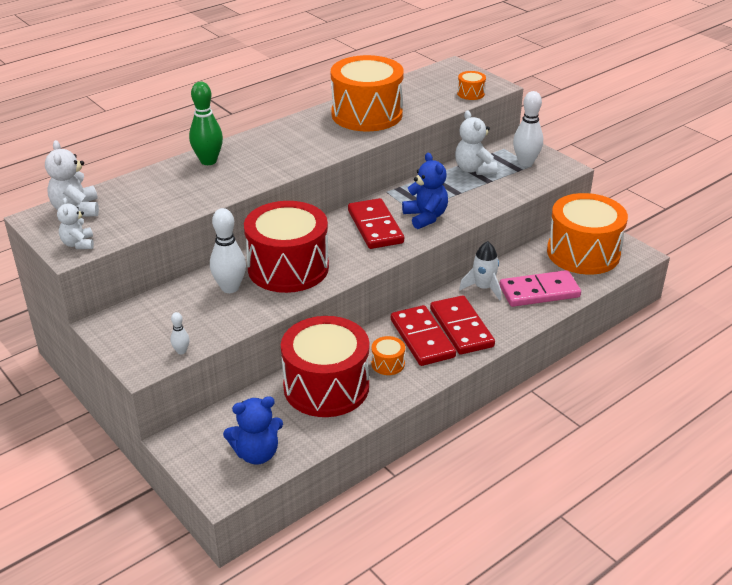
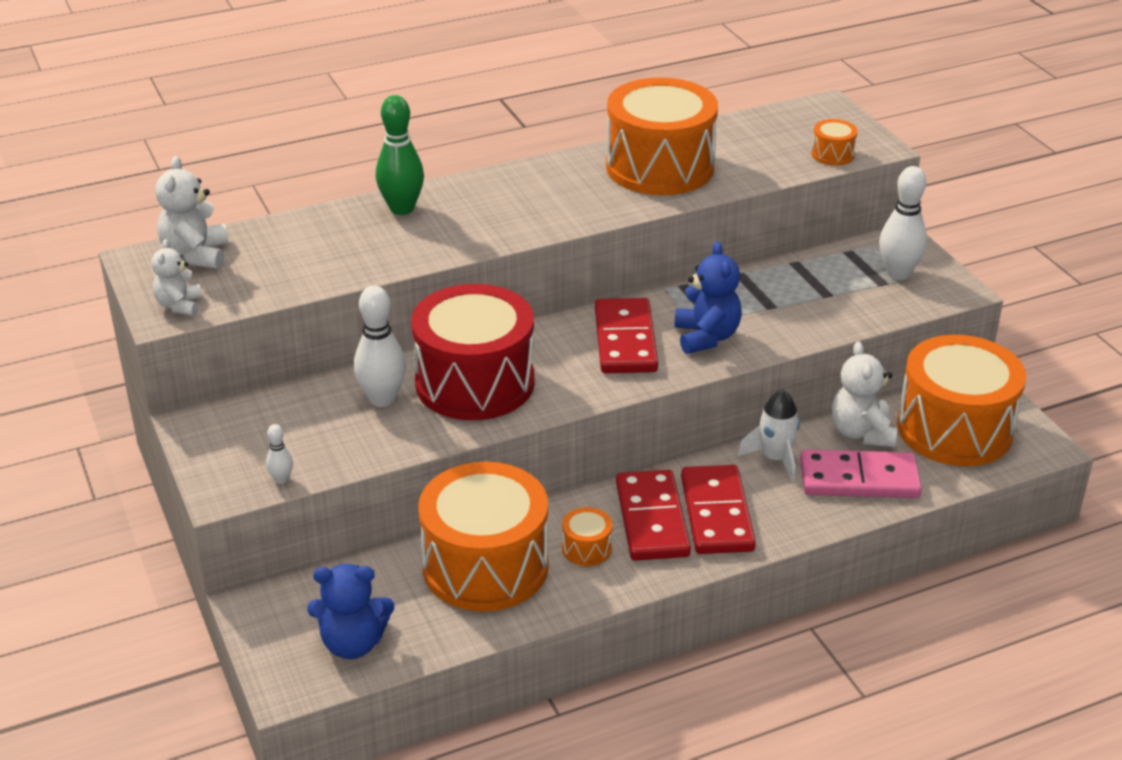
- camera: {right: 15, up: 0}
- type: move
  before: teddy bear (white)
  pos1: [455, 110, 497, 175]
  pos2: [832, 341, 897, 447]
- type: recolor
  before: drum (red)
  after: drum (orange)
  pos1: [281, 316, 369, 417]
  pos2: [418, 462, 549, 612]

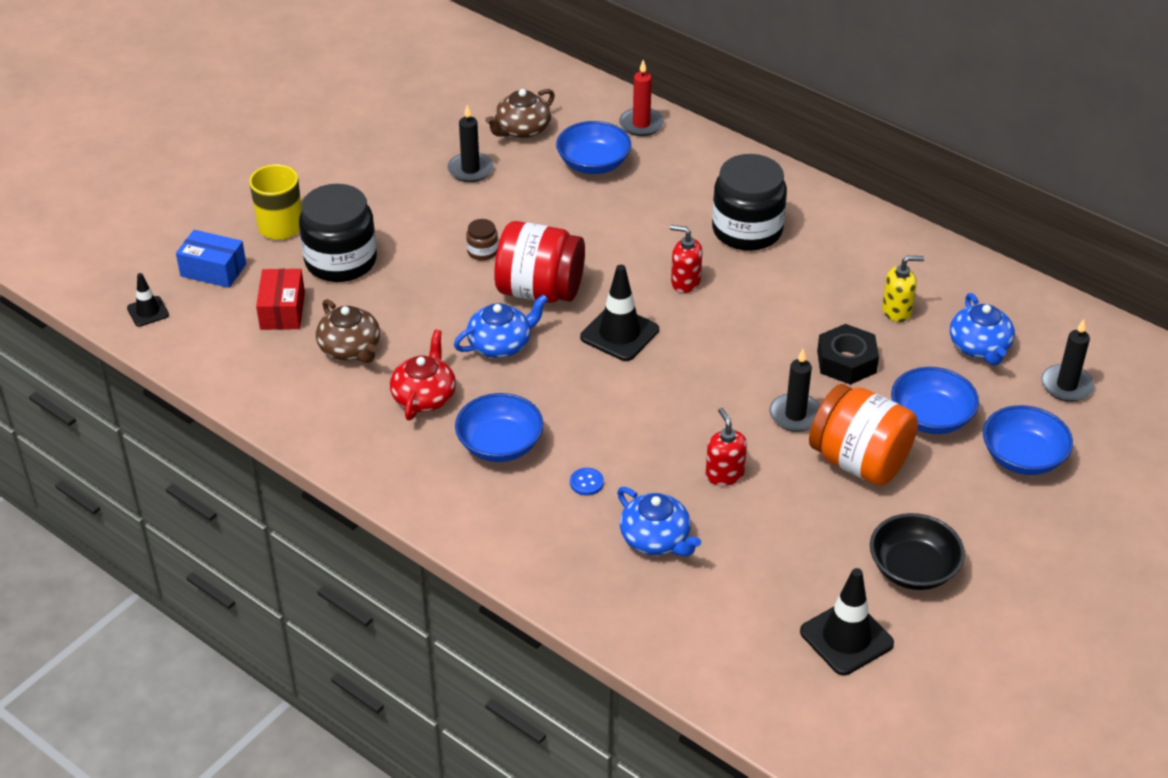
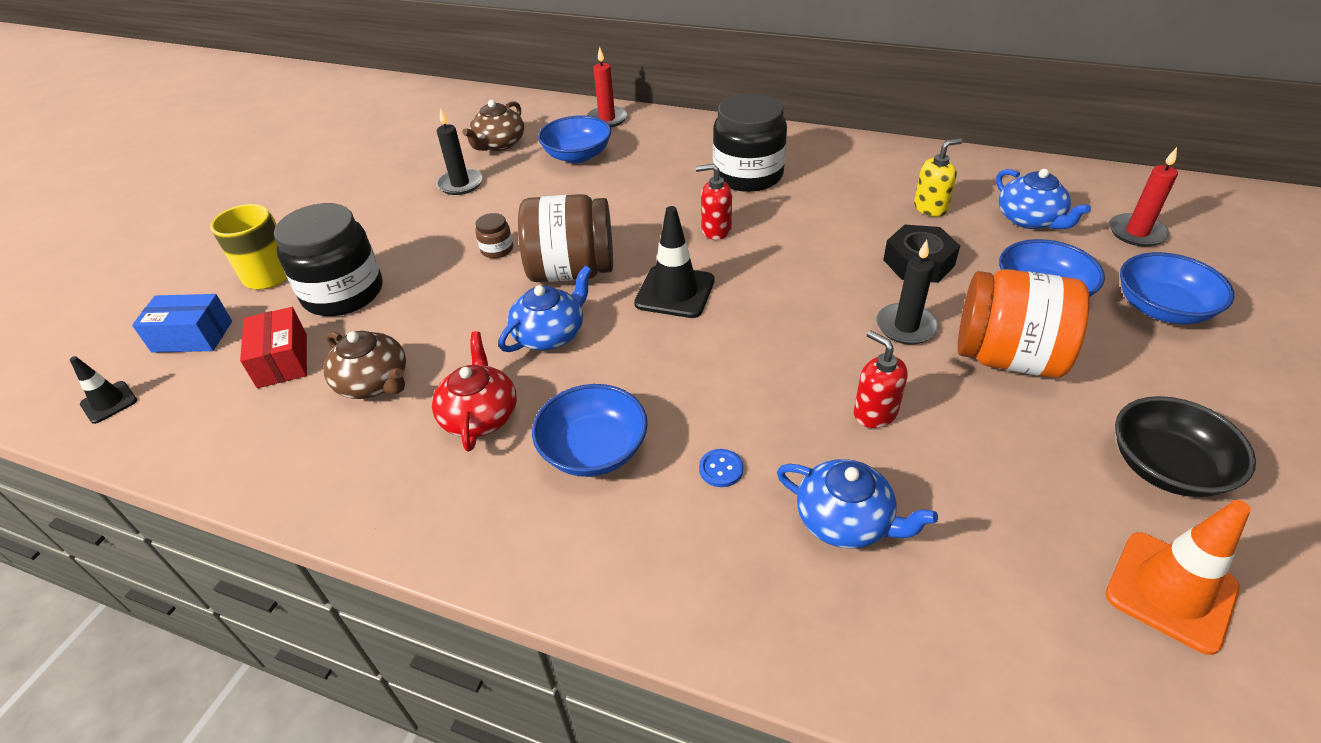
- camera: {right: -15, up: 0}
- type: recolor
  before: jar (red)
  after: jar (brown)
  pos1: [494, 221, 585, 303]
  pos2: [518, 194, 613, 282]
- type: recolor
  before: traffic cone (black)
  after: traffic cone (orange)
  pos1: [800, 568, 894, 675]
  pos2: [1105, 500, 1251, 655]
- type: recolor
  before: candle (black)
  after: candle (red)
  pos1: [1041, 319, 1094, 402]
  pos2: [1109, 147, 1178, 247]

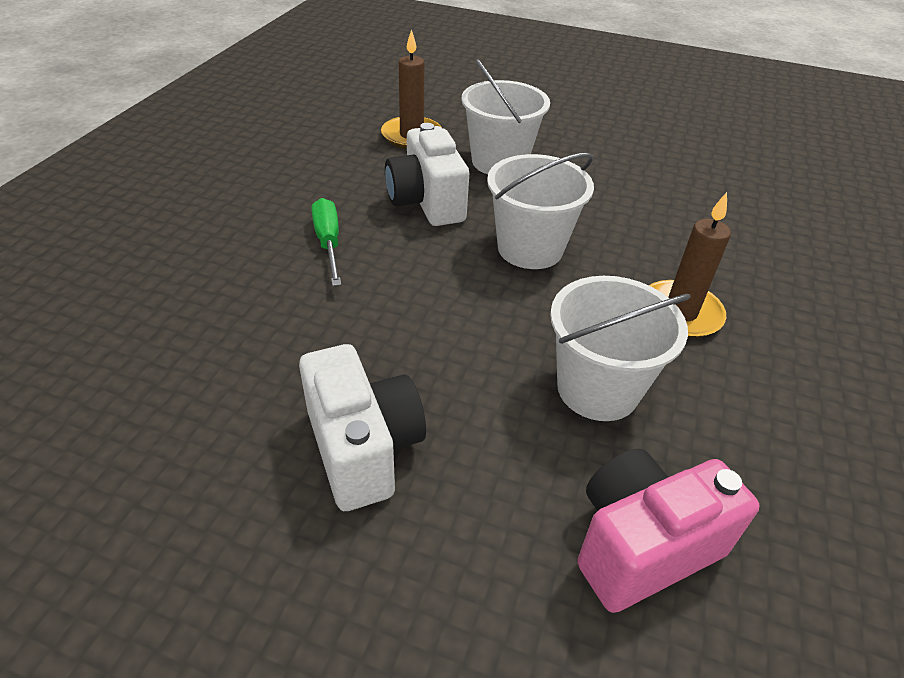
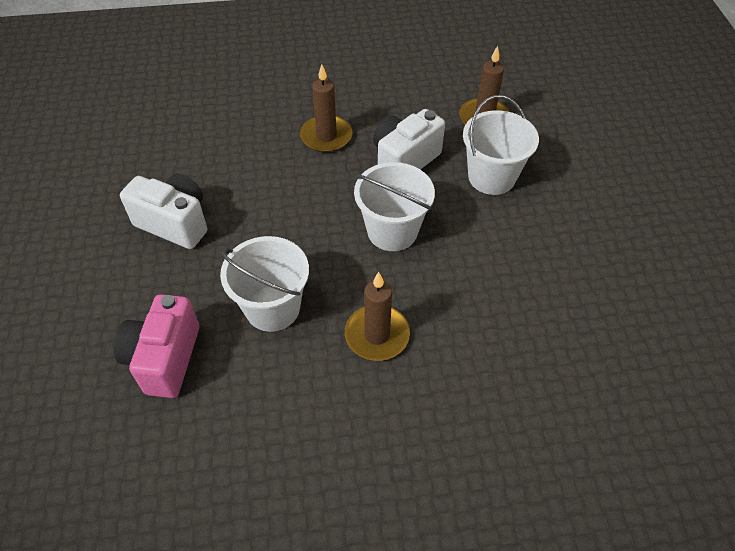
- camera: {right: 65, up: 10}
- type: replace
  before: screwdriver (green)
  after: candle (brown)
  pos1: [312, 198, 341, 286]
  pos2: [300, 64, 353, 153]
- type: rotate
  before: camera (white)
  pos1: [299, 344, 426, 511]
  pos2: [120, 173, 207, 249]
  turn: -105
- type: rotate
  before: camera (pink)
  pos1: [577, 449, 760, 613]
  pos2: [114, 294, 199, 398]
  turn: -120

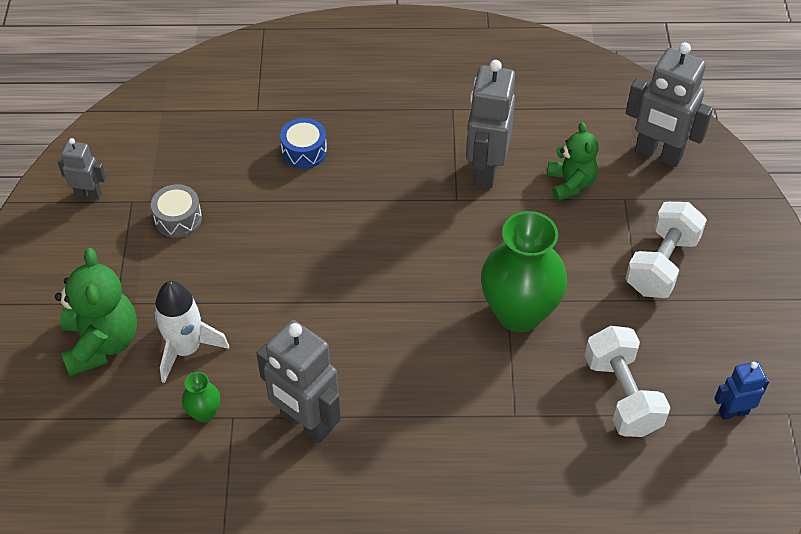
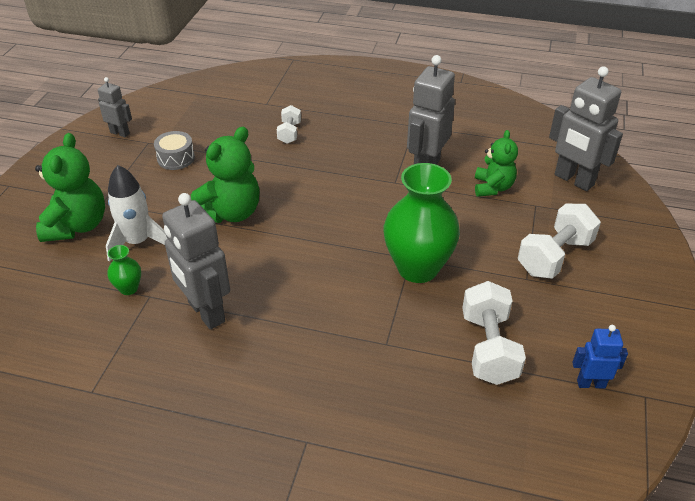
- camera: {right: 15, up: -10}
- type: insert
  after: teddy bear (green)
  pos2: [191, 127, 260, 223]
- type: replace
  before: drum (blue)
  after: dumbbell (white)
  pos1: [280, 118, 327, 169]
  pos2: [277, 105, 301, 144]

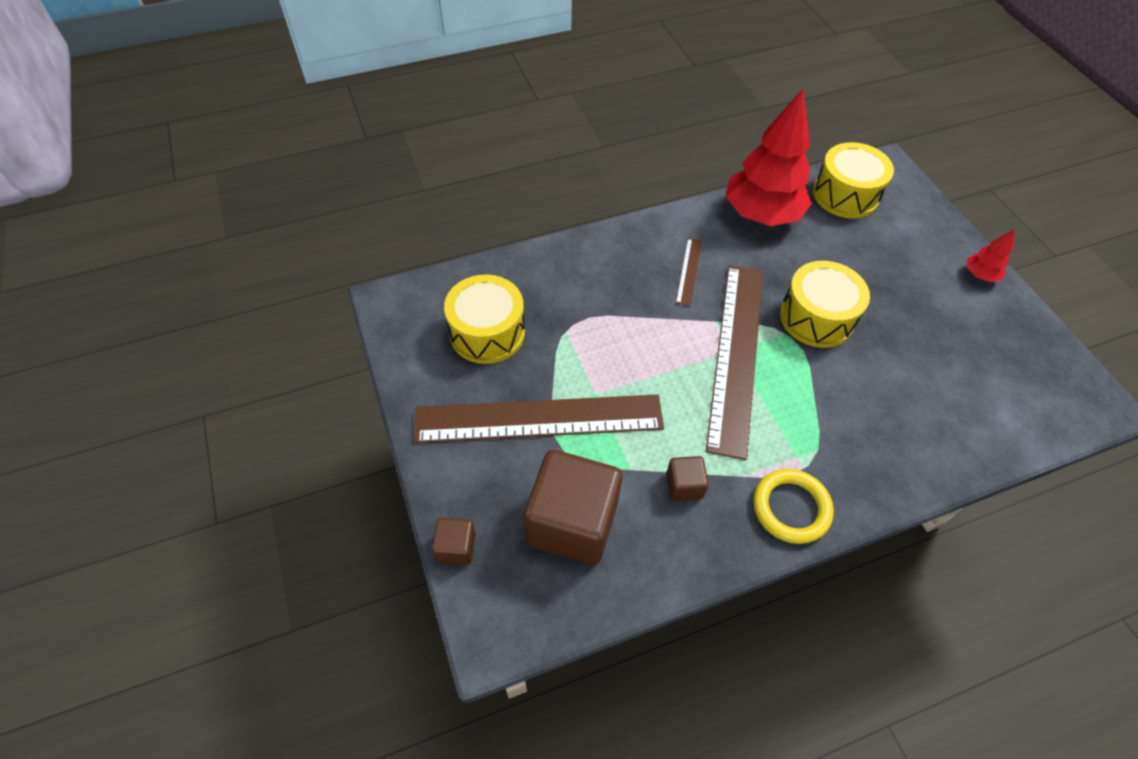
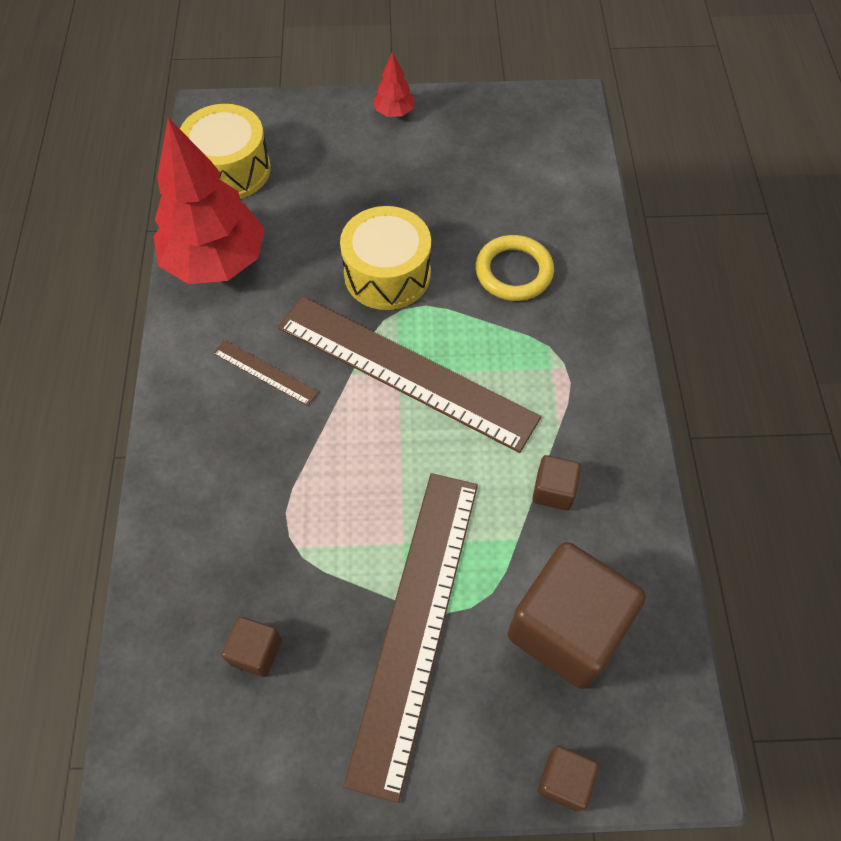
- camera: {right: -70, up: 5}
- type: move
  before: ring (yellow)
  pos1: [753, 469, 834, 544]
  pos2: [475, 235, 554, 301]
- type: replace
  before: drum (yellow)
  after: cube (brown)
  pos1: [444, 274, 525, 364]
  pos2: [222, 617, 282, 677]

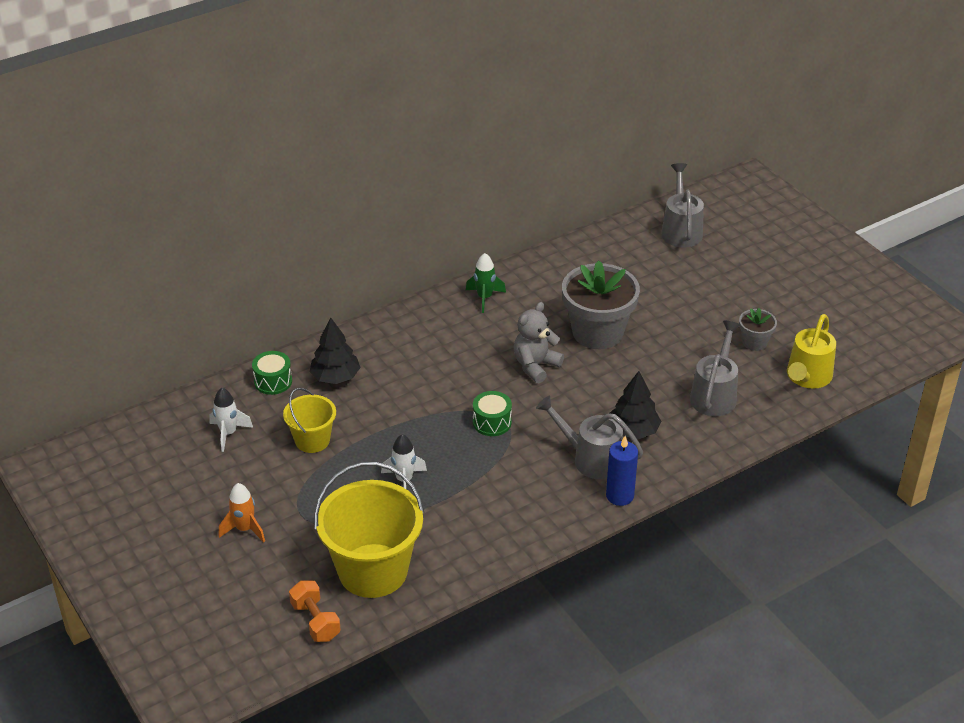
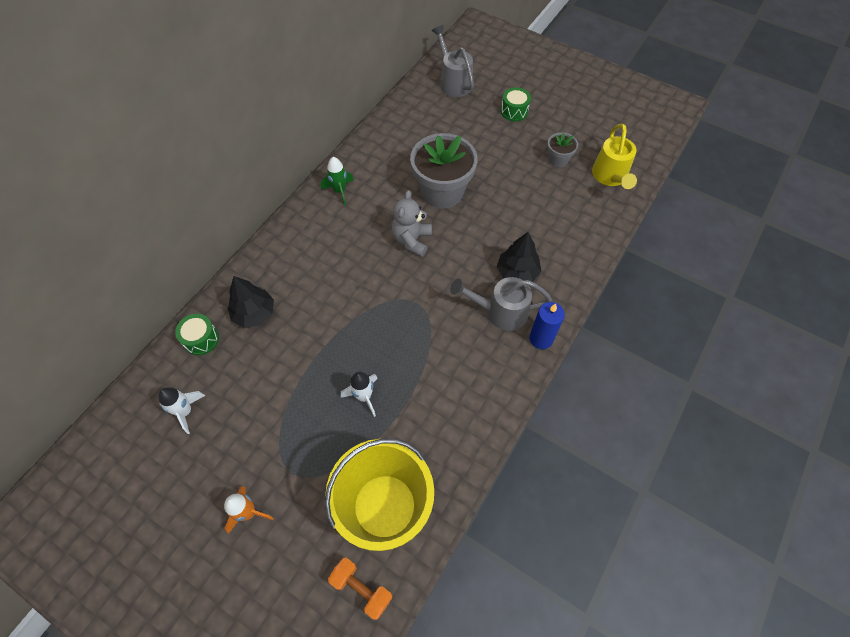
- camera: {right: -25, up: 20}
- type: delete
  before: bucket (yellow)
  pos1: [283, 388, 336, 453]
- type: delete
  before: watering can (grey)
  pos1: [690, 320, 740, 416]
- type: move
  before: drum (green)
  pos1: [473, 391, 512, 436]
  pos2: [501, 87, 531, 122]

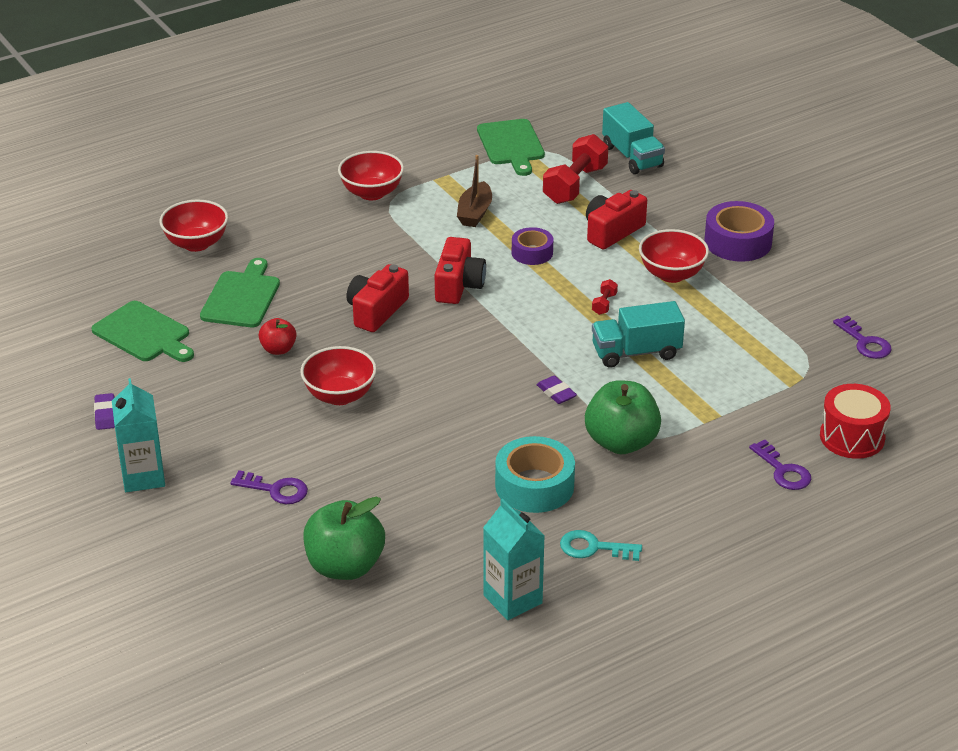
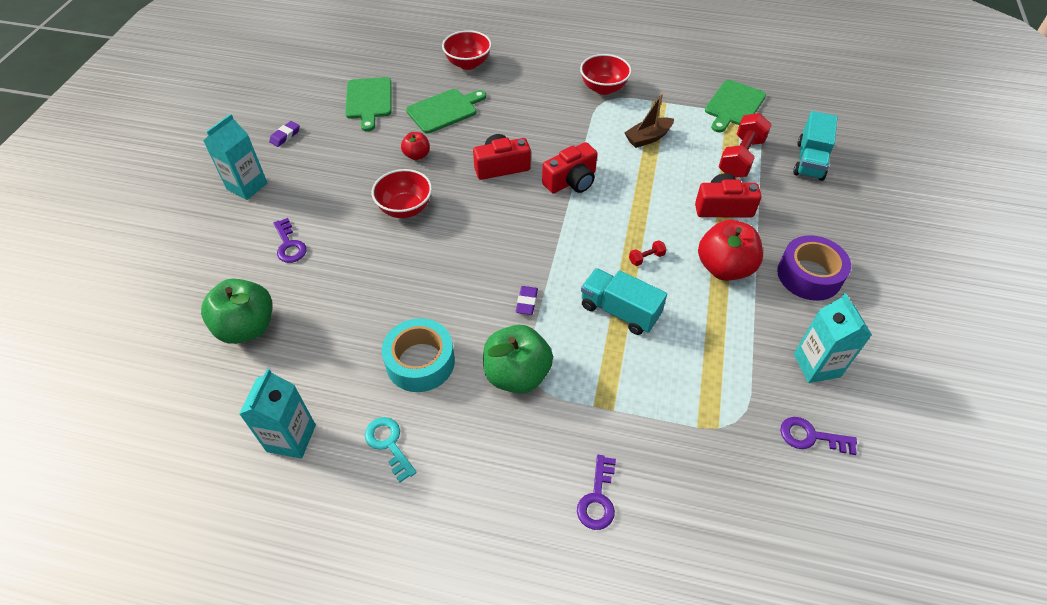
- camera: {right: 45, up: 15}
- type: delete
  before: tape (purple)
  pos1: [512, 227, 553, 265]
- type: delete
  before: drum (red)
  pos1: [820, 384, 891, 459]
- type: insert
  after: carton (turquoise)
  pos2: [794, 293, 872, 383]
- type: replace
  before: bowl (red)
  after: apple (red)
  pos1: [639, 229, 709, 283]
  pos2: [698, 220, 763, 281]
- type: rotate
  before: dumbbell (red)
  pos1: [543, 134, 608, 204]
  pos2: [719, 113, 772, 178]
  turn: -45
- type: rotate
  before: key (purple)
  pos1: [833, 315, 892, 359]
  pos2: [780, 417, 857, 455]
  turn: 90

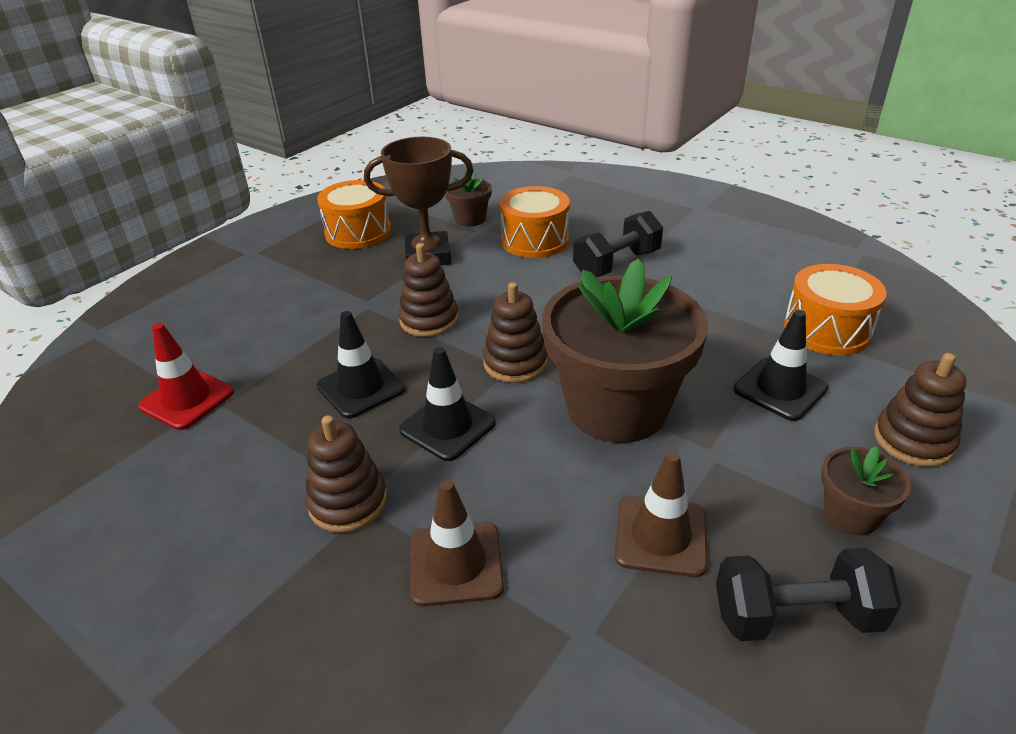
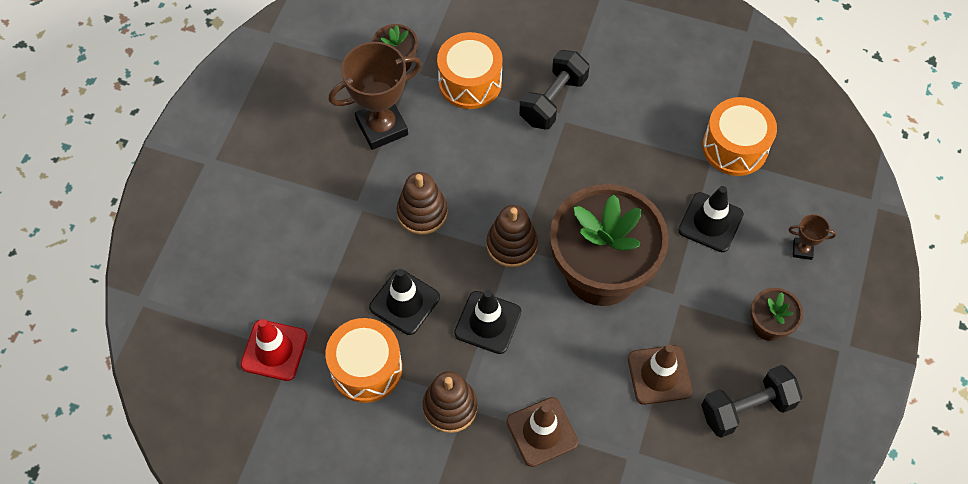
- camera: {right: -20, up: 25}
- type: move
  before: drum (orange)
  pos1: [317, 180, 391, 249]
  pos2: [325, 318, 402, 403]
- type: replace
  before: stacking toy (brown)
  after: trophy (brown)
  pos1: [874, 353, 966, 467]
  pos2: [788, 214, 836, 260]

